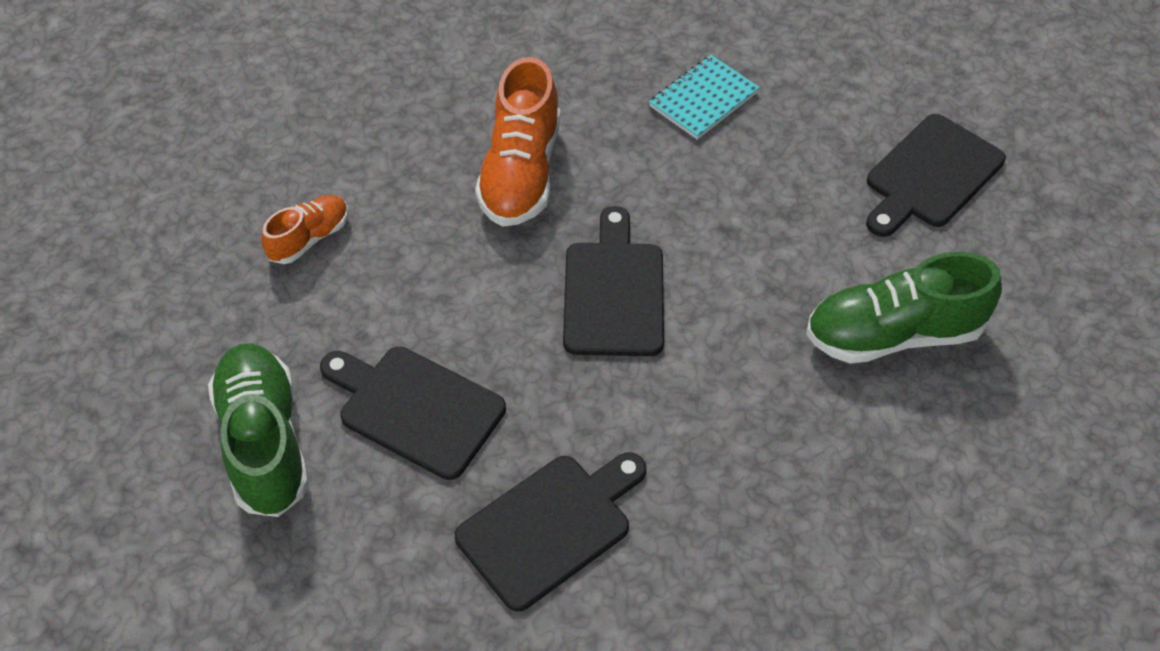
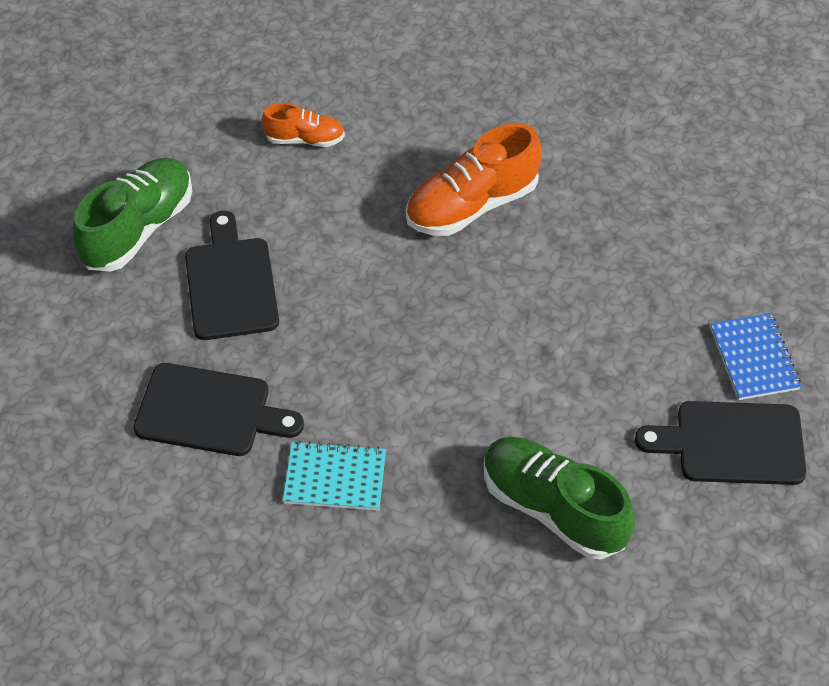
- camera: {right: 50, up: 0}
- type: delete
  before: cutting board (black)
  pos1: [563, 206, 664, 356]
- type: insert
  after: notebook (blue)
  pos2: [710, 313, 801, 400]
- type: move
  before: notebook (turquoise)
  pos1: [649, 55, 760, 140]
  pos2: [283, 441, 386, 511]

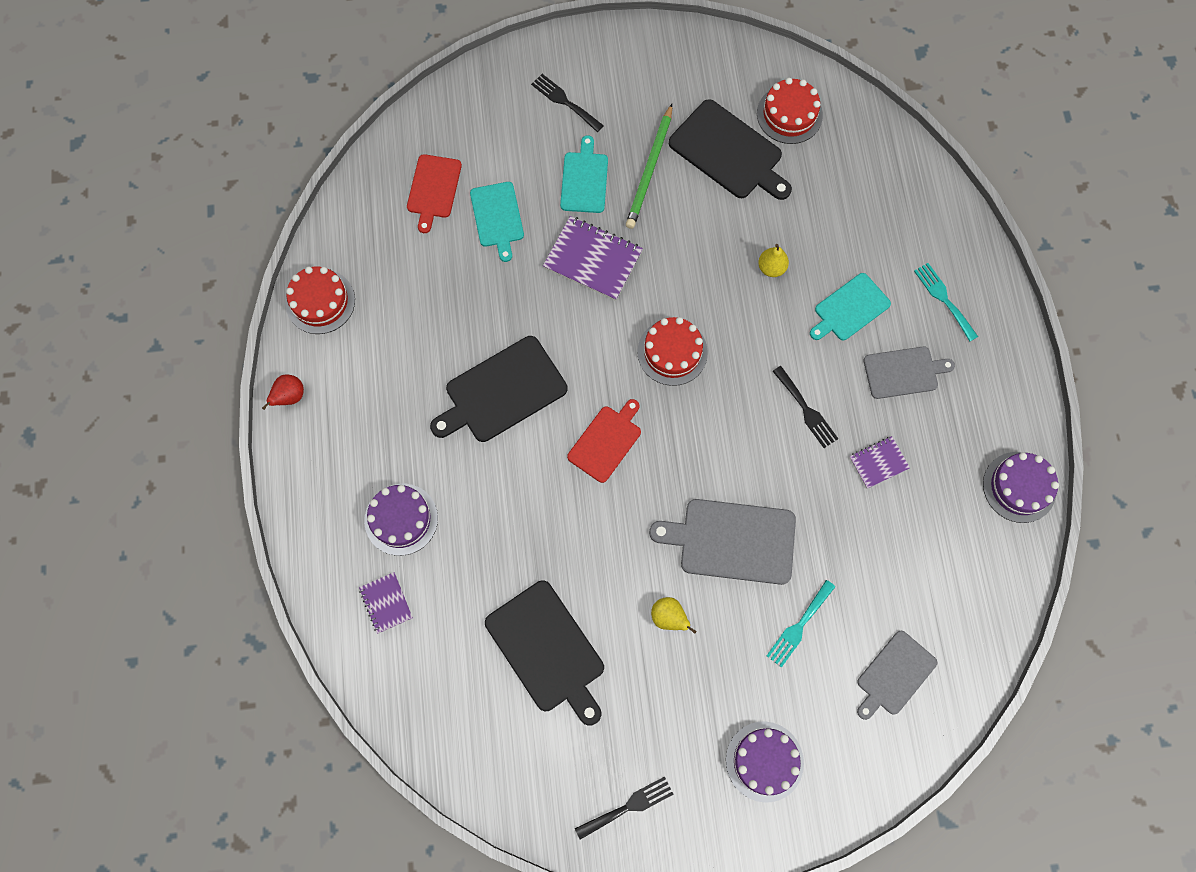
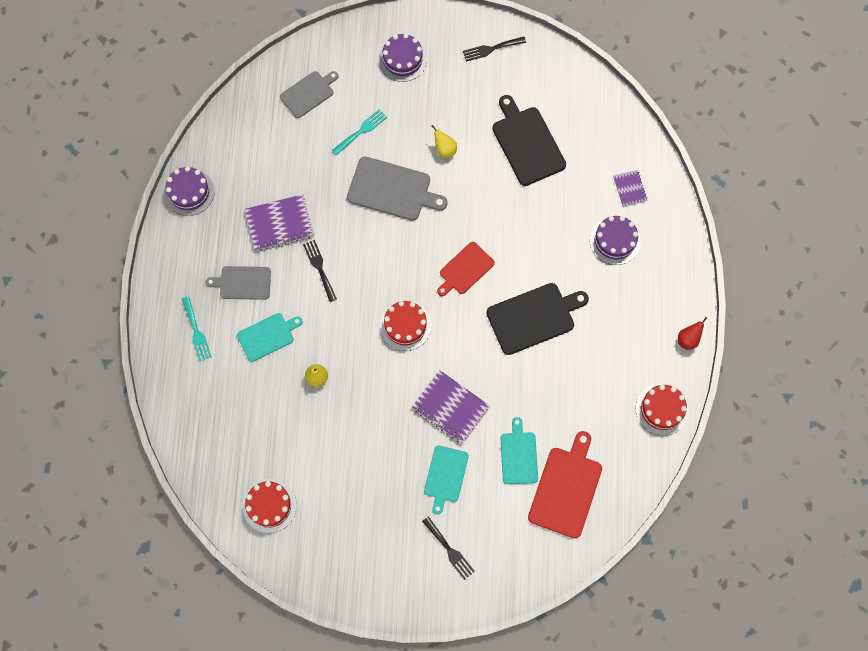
- camera: {right: -170, up: 0}
- type: delete
  before: pencil (green)
  pos1: [626, 104, 672, 229]
- type: delete
  before: cutting board (black)
  pos1: [669, 99, 792, 200]
- type: resize
  before: cutting board (red)
  pos1: [407, 154, 462, 233]
  pos2: [528, 431, 602, 538]
  scale: 1.56
- type: resize
  before: notebook (purple)
  pos1: [849, 436, 910, 489]
  pos2: [245, 194, 314, 251]
  scale: 1.76

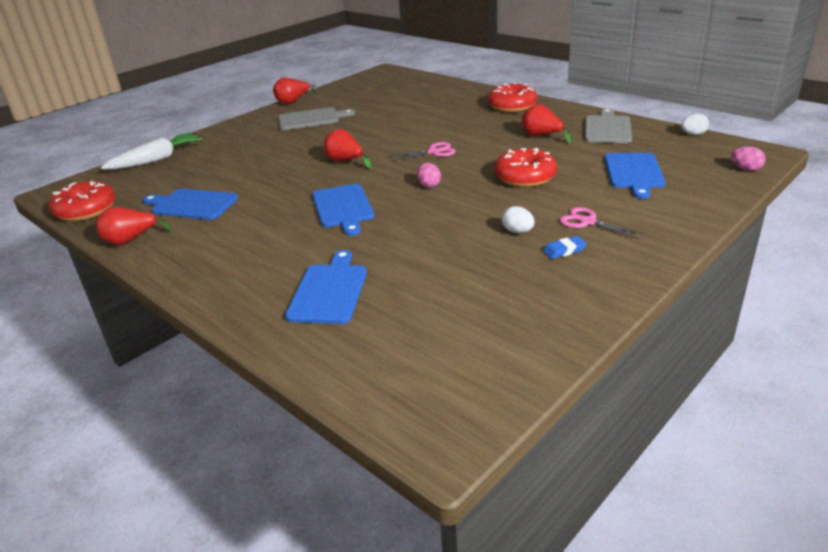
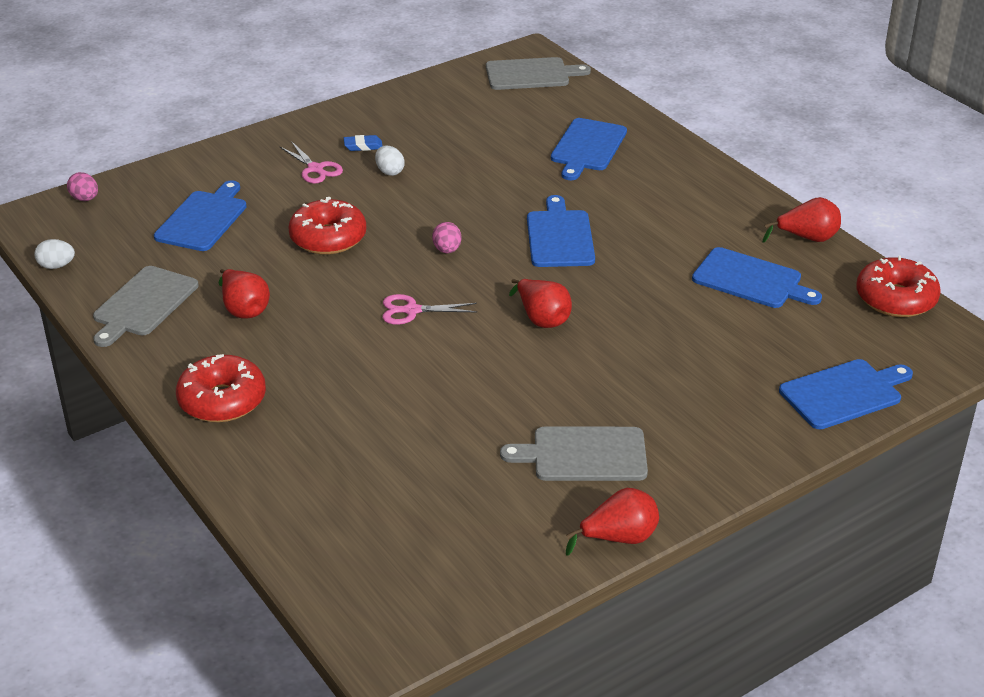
- camera: {right: -170, up: 5}
- type: insert
  after: cutting board (grey)
  pos2: [486, 57, 591, 90]
- type: replace
  before: carrot (white)
  after: cutting board (blue)
  pos1: [101, 132, 203, 170]
  pos2: [779, 359, 913, 429]

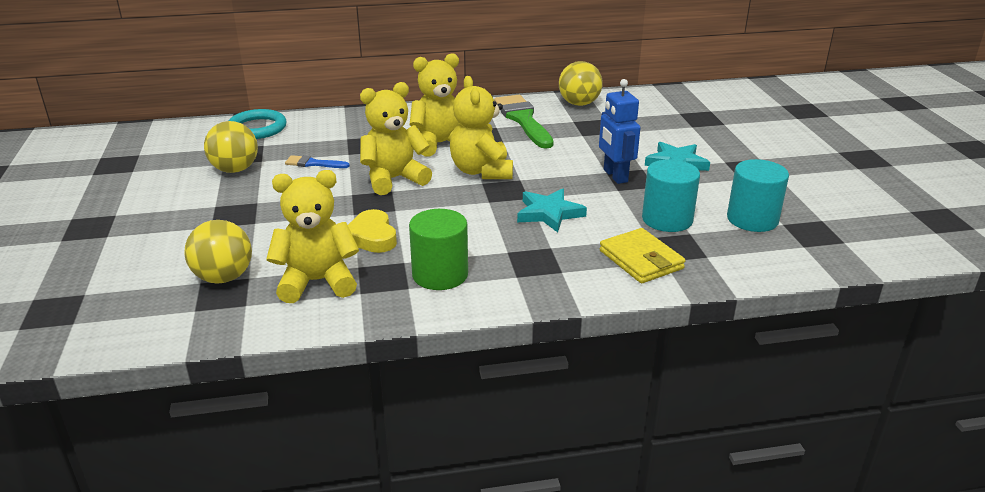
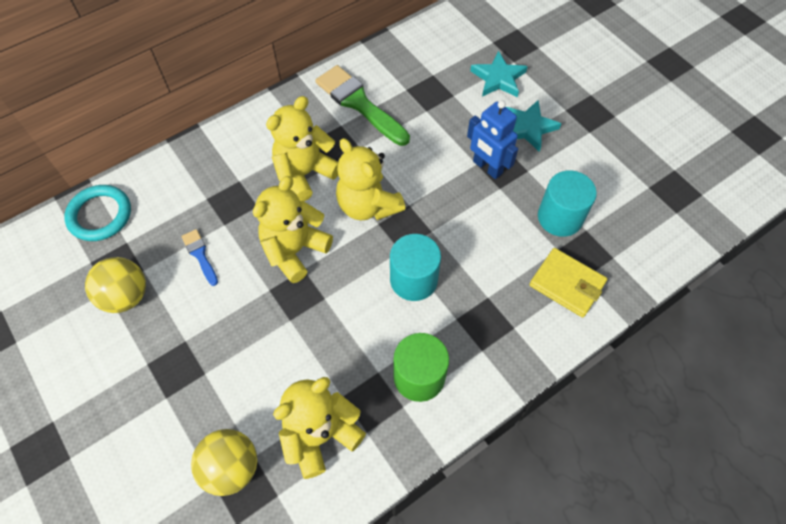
- camera: {right: -25, up: 30}
- type: delete
  before: heart (yellow)
  pos1: [348, 209, 397, 253]
- type: delete
  before: ball (yellow)
  pos1: [559, 61, 602, 106]
- type: move
  before: star (turquoise)
  pos1: [517, 188, 587, 233]
  pos2: [470, 51, 528, 97]
- type: move
  before: cylinder (turquoise)
  pos1: [727, 159, 789, 232]
  pos2: [390, 234, 441, 301]
- type: rotate
  before: brush (blue)
  pos1: [285, 155, 350, 168]
  pos2: [181, 229, 218, 286]
  turn: 75

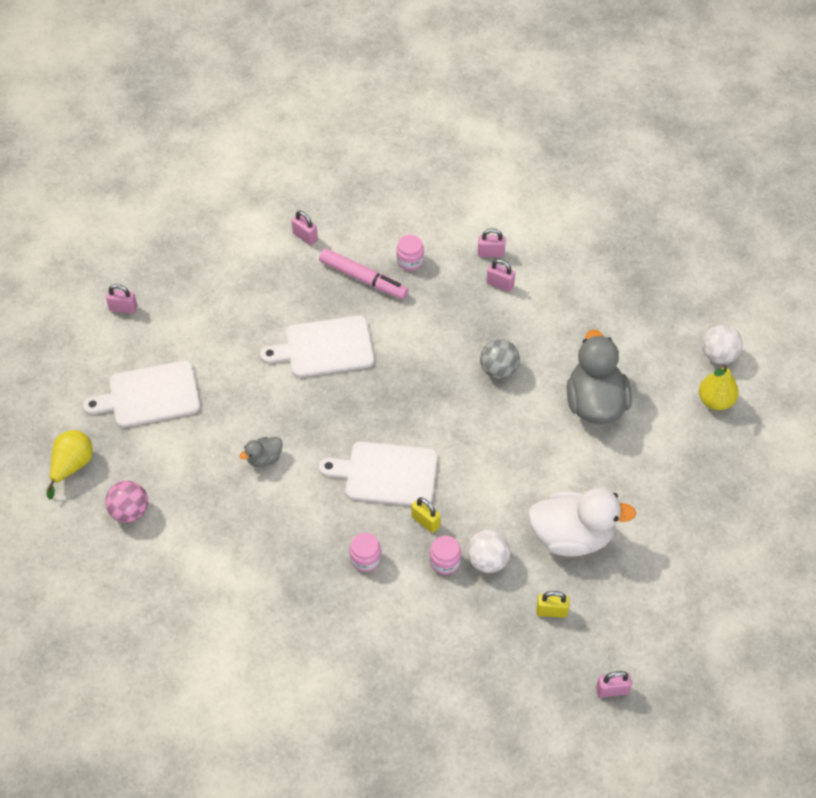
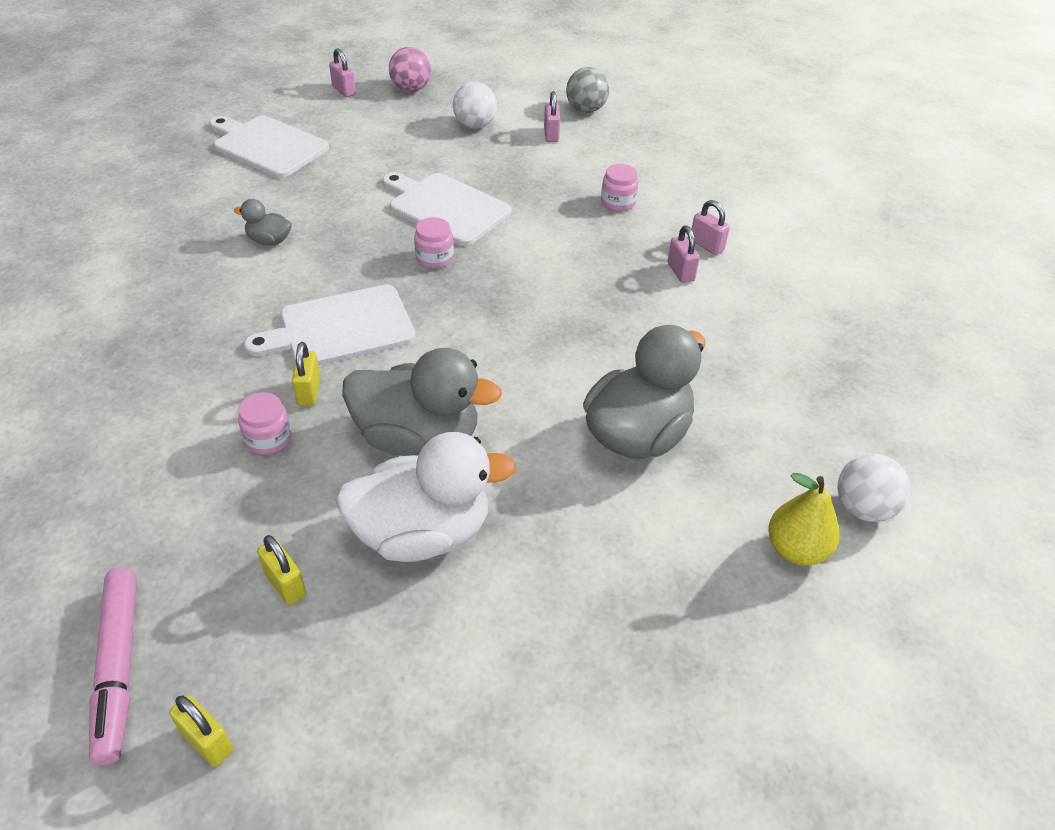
- camera: {right: 45, up: -10}
- type: delete
  before: pear (yellow)
  pos1: [47, 430, 93, 499]
- type: insert
  after: duck (grey)
  pos2: [342, 348, 502, 456]
- type: move
  before: ball (pink)
  pos1: [105, 481, 148, 523]
  pos2: [389, 47, 431, 92]
- type: move
  before: marker (pink)
  pos1: [319, 248, 409, 299]
  pos2: [89, 568, 137, 766]
- type: move
  before: jar (pink)
  pos1: [350, 533, 381, 572]
  pos2: [414, 217, 454, 269]
- type: move
  before: ball (white)
  pos1: [467, 530, 510, 573]
  pos2: [453, 82, 497, 129]
- type: move
  before: ball (grey)
  pos1: [480, 339, 520, 379]
  pos2: [566, 67, 609, 113]
- type: recolor
  before: padlock (pink)
  after: padlock (yellow)
  pos1: [596, 671, 632, 698]
  pos2: [169, 695, 233, 767]
- type: rotate
  before: cutting board (white)
  pos1: [319, 441, 438, 506]
  pos2: [244, 285, 415, 365]
  turn: -75
- type: rotate
  before: duck (white)
  pos1: [528, 488, 636, 556]
  pos2: [335, 432, 516, 562]
  turn: -60

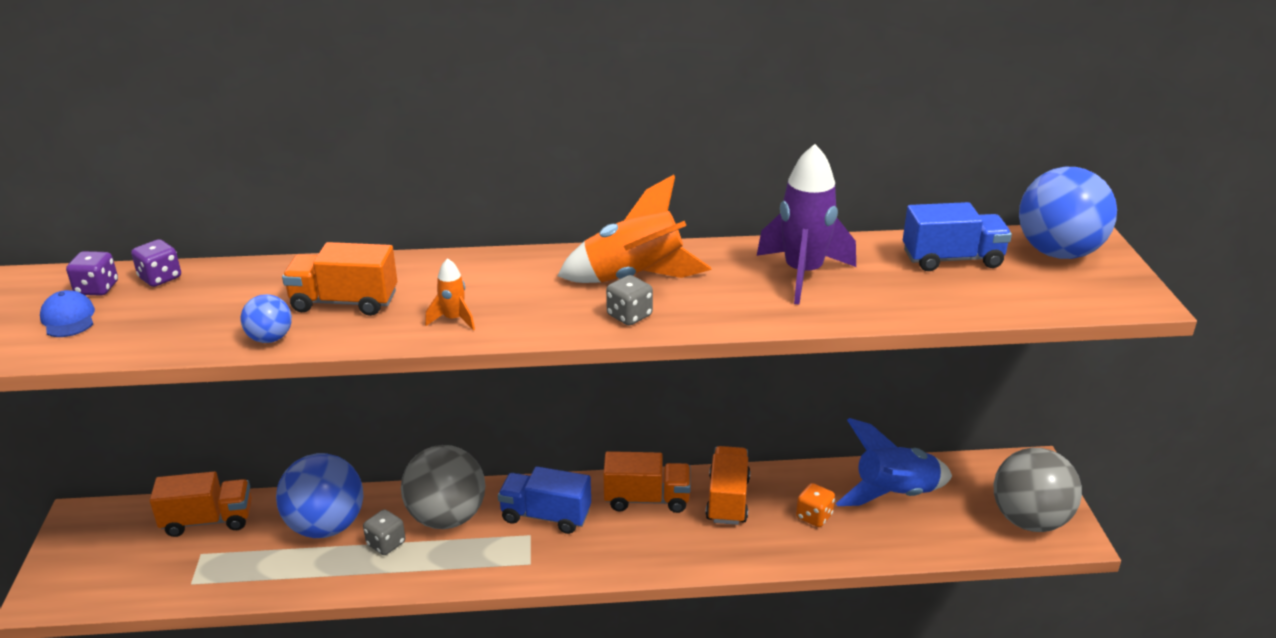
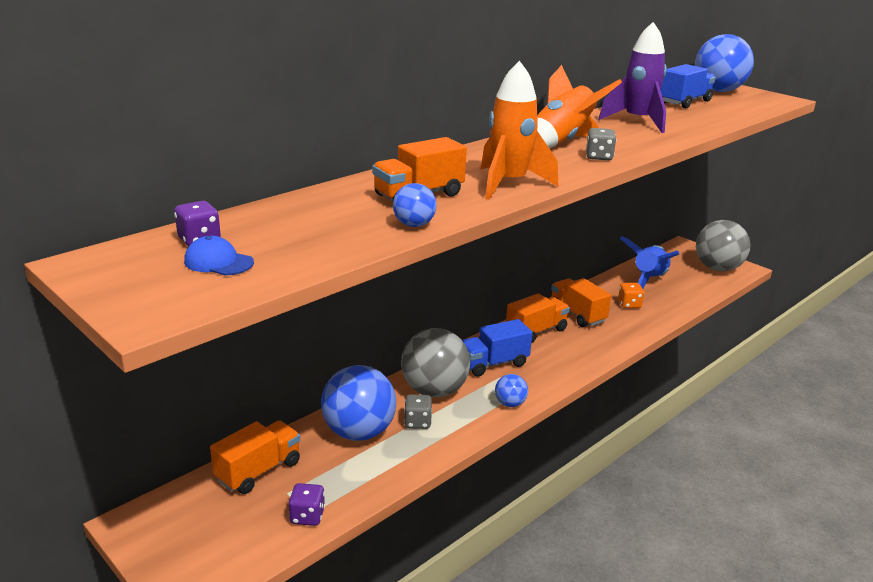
- camera: {right: -40, up: -5}
- type: insert
  after: ball (blue)
  pos2: [495, 374, 528, 407]
- type: move
  before: dice (purple)
  pos1: [131, 239, 181, 287]
  pos2: [289, 483, 325, 526]
- type: resize
  before: rocket (orange)
  pos1: [425, 258, 475, 330]
  pos2: [481, 61, 558, 200]
  scale: 2.12

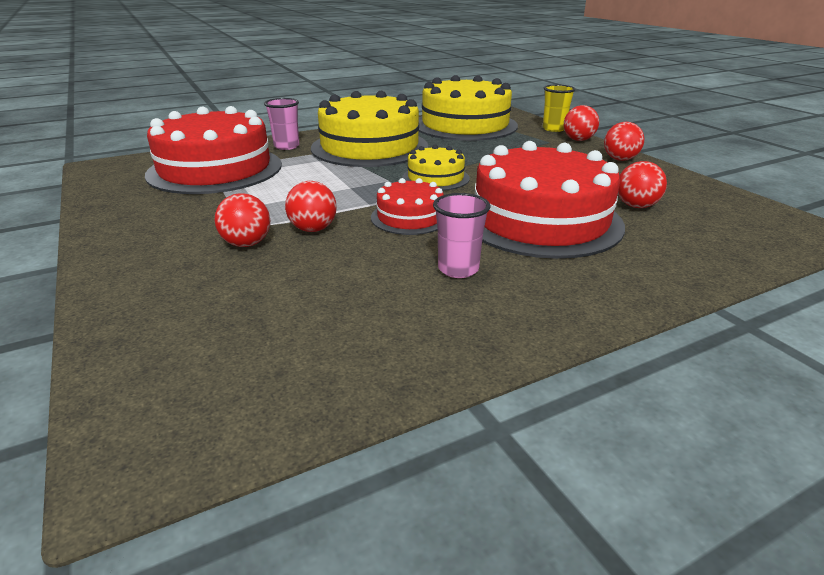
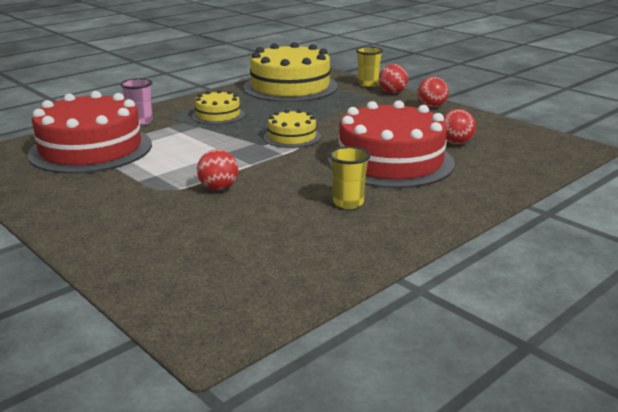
- camera: {right: -15, up: -5}
- type: delete
  before: ball (red)
  pos1: [214, 193, 270, 247]
- type: delete
  before: cake (red)
  pos1: [371, 178, 444, 235]
- type: recolor
  before: cup (pink)
  after: cup (yellow)
  pos1: [433, 193, 491, 278]
  pos2: [329, 146, 370, 209]
- type: resize
  before: cake (yellow)
  pos1: [311, 91, 428, 167]
  pos2: [192, 90, 245, 125]
  scale: 0.5

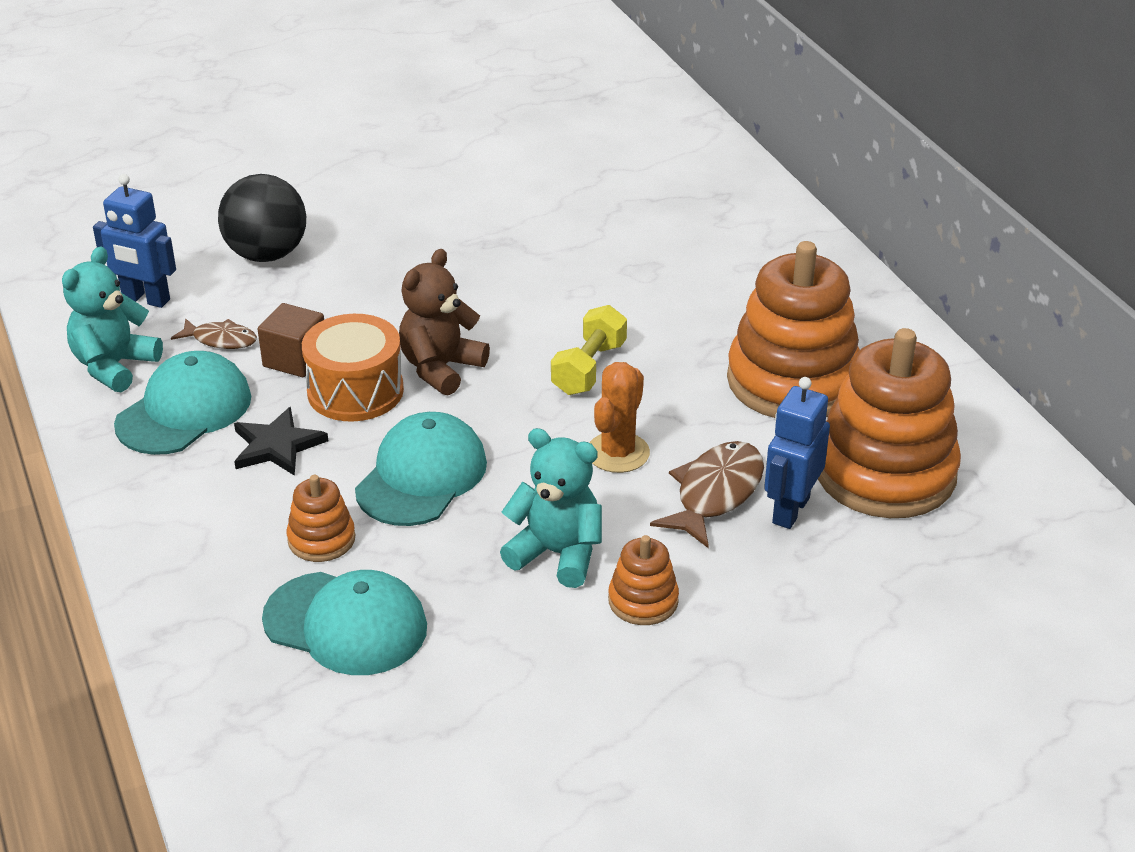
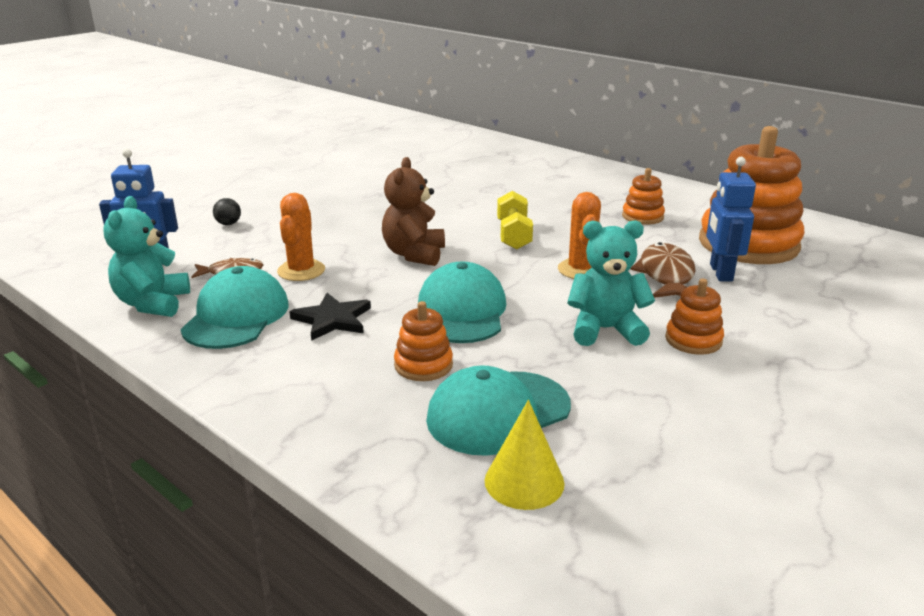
- camera: {right: -25, up: -10}
- type: delete
  before: drum (orange)
  pos1: [302, 314, 404, 421]
- type: insert
  after: cone (yellow)
  pos2: [485, 400, 565, 510]
- type: replace
  before: cube (brown)
  after: cactus (orange)
  pos1: [258, 303, 324, 377]
  pos2: [277, 193, 325, 281]
- type: rotate
  before: cap (turquoise)
  pos1: [262, 570, 427, 675]
  pos2: [426, 365, 571, 456]
  turn: 150
- type: resize
  before: ball (black)
  pos1: [218, 174, 306, 262]
  pos2: [213, 198, 241, 225]
  scale: 0.41
- type: resize
  before: stacking toy (orange)
  pos1: [727, 241, 860, 418]
  pos2: [622, 168, 665, 225]
  scale: 0.46

